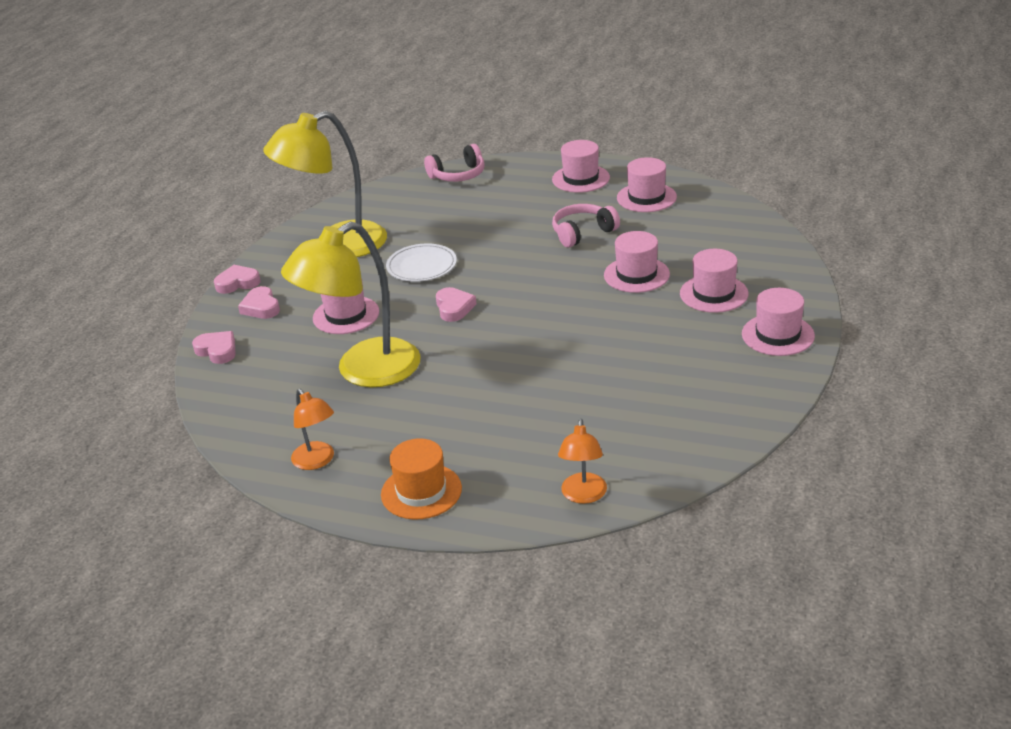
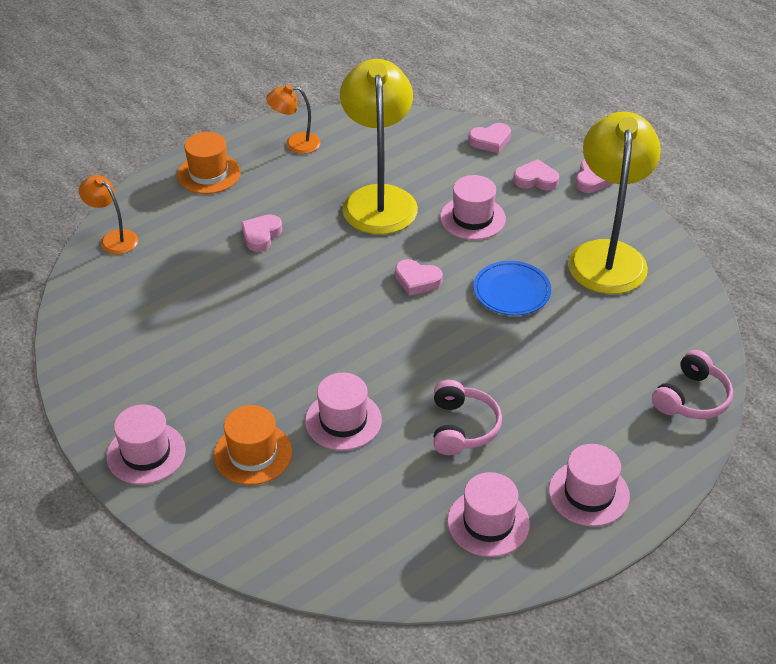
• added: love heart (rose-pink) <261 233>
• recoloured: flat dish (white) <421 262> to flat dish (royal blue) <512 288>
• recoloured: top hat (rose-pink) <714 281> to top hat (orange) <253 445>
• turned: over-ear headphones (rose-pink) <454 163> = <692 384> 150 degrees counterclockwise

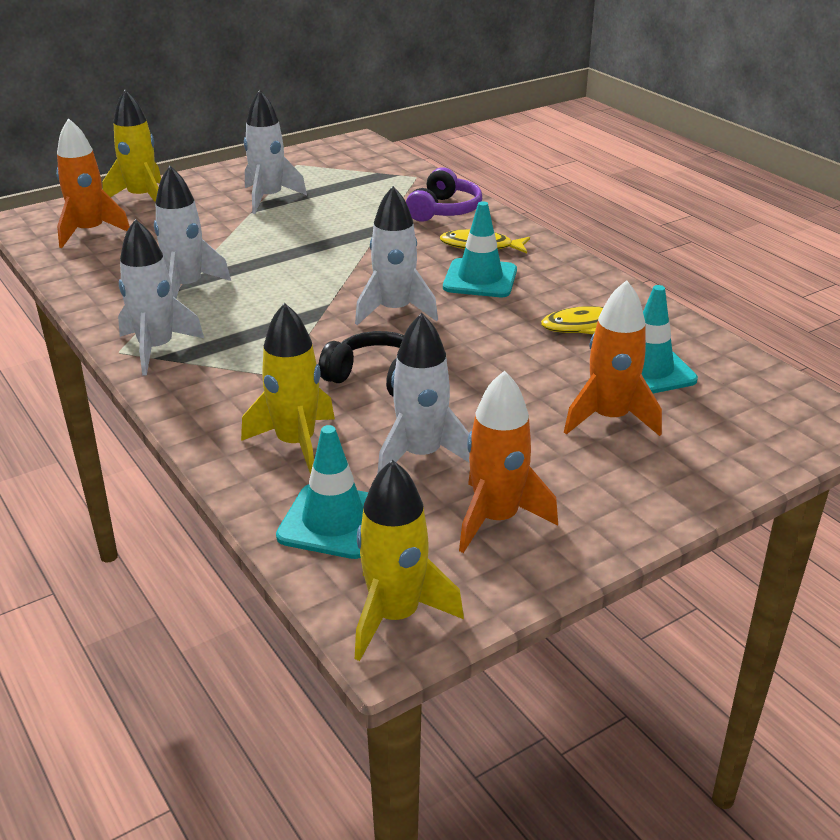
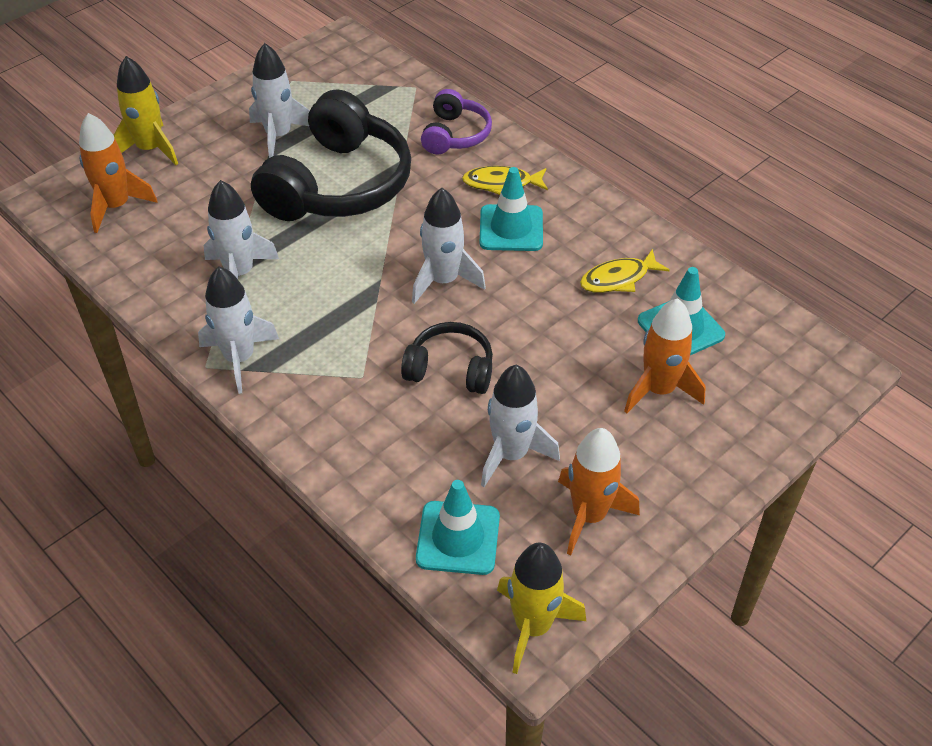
• removed: rocket (golden) <288 389>
• added: over-ear headphones (jet-black) <331 155>

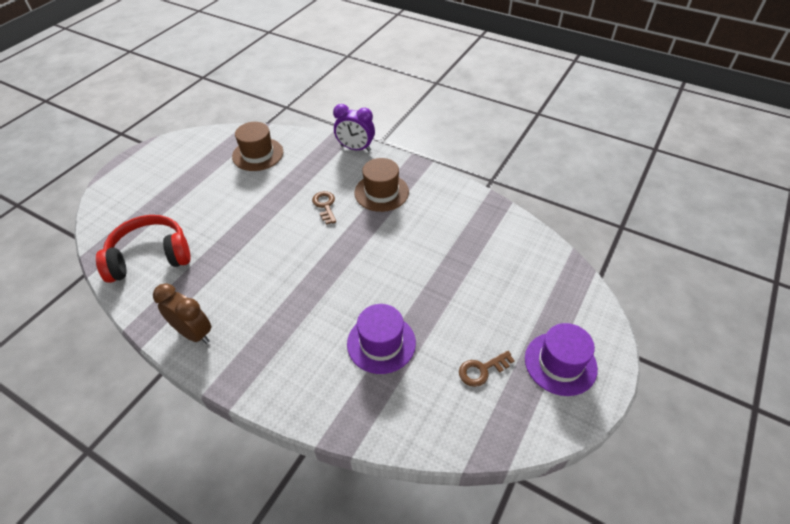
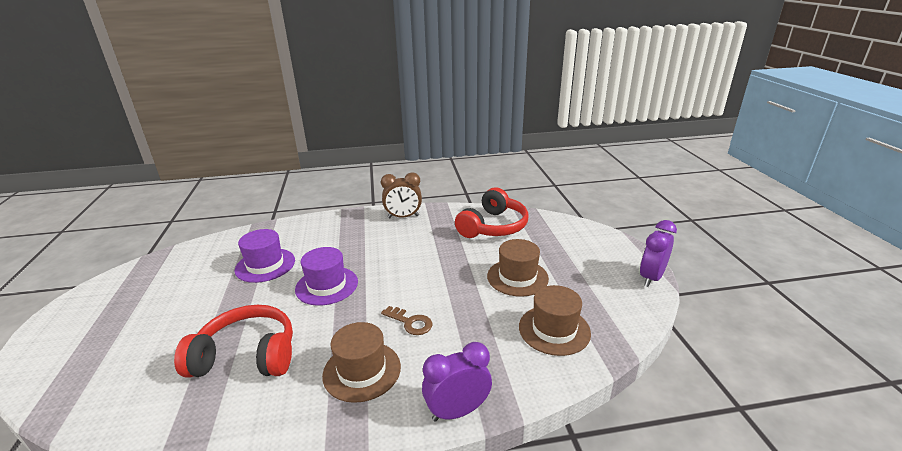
• removed: door key (brown) <487 369>
• added: over-ear headphones (crimson) <233 341>
• added: top hat (brown) <518 268>
• added: clock (royal purple) <658 253>
• moved: top hat (royal purple) <561 359> to <326 276>

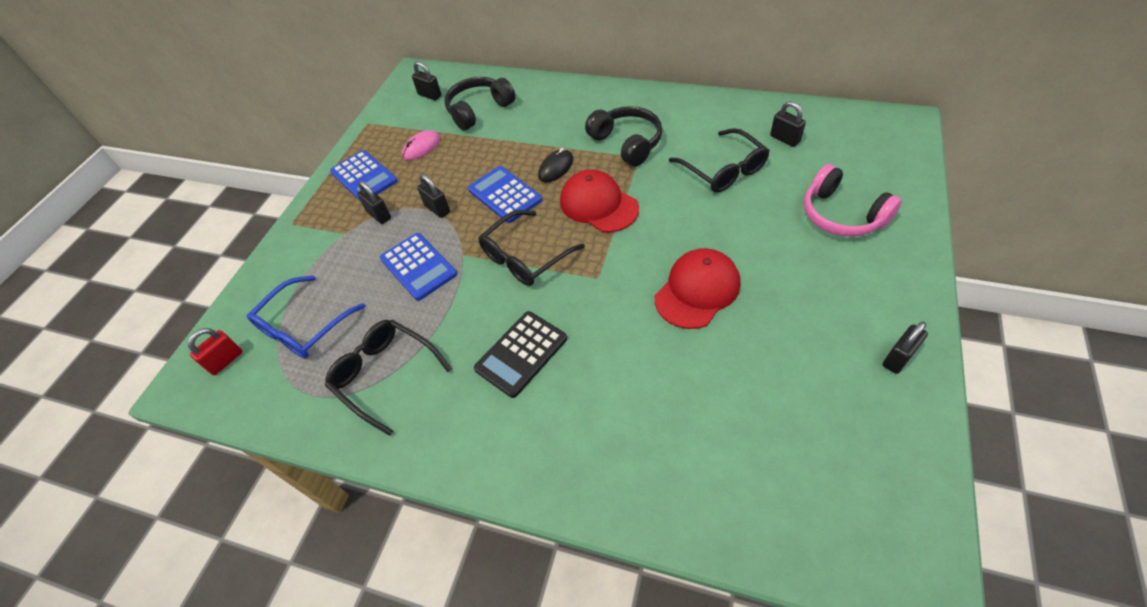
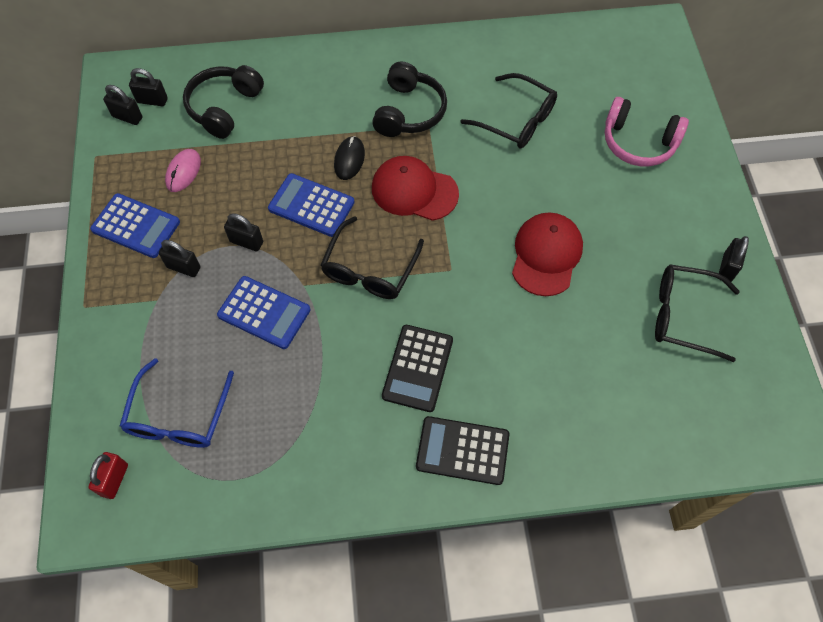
• added: adding machine (jet-black) <462 450>
• moved: spectacles (jet-black) <388 378> to <697 313>
• moved: small lock (jet-black) <788 124> to <122 105>
• turned: over-ear headphones (jet-black) <623 136> = <409 99> 75 degrees clockwise

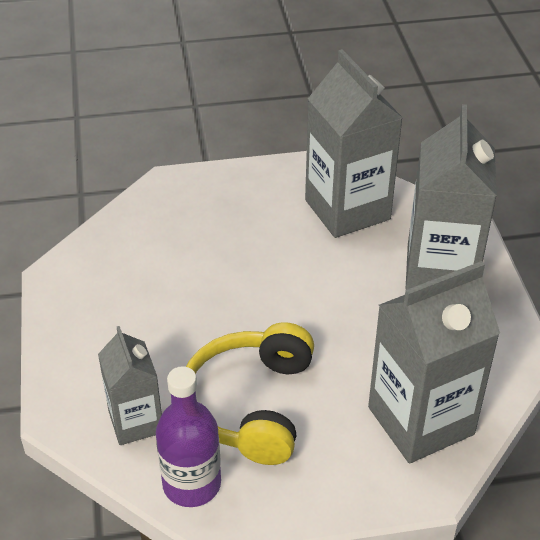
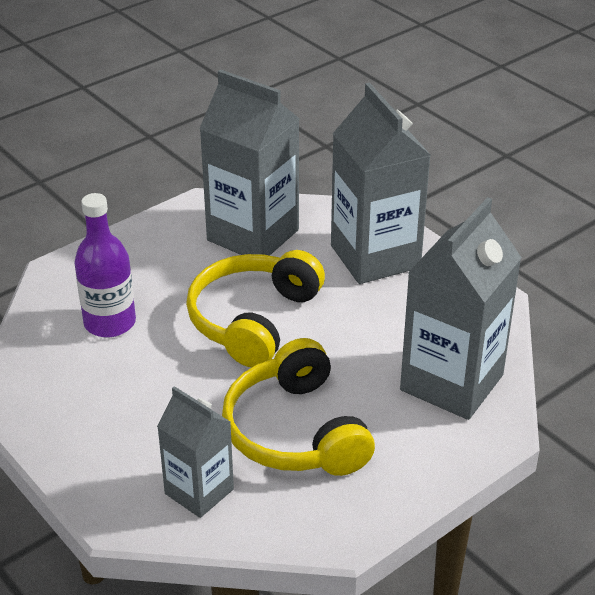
• added: over-ear headphones (golden) <255 309>
• moved: drink bottle (royal purple) <188 436> to <105 265>

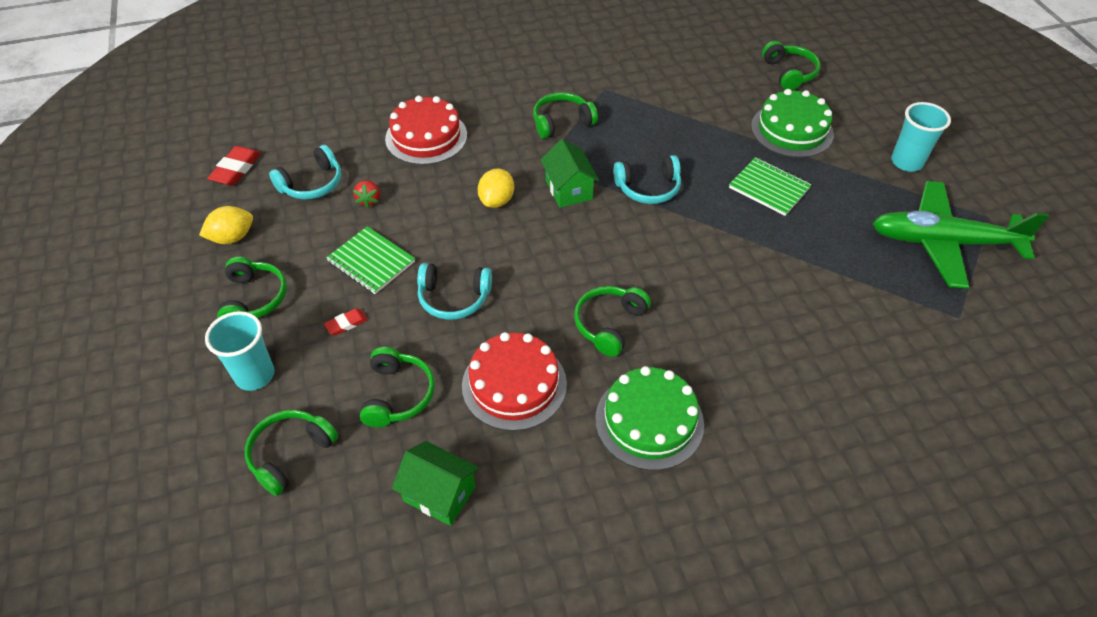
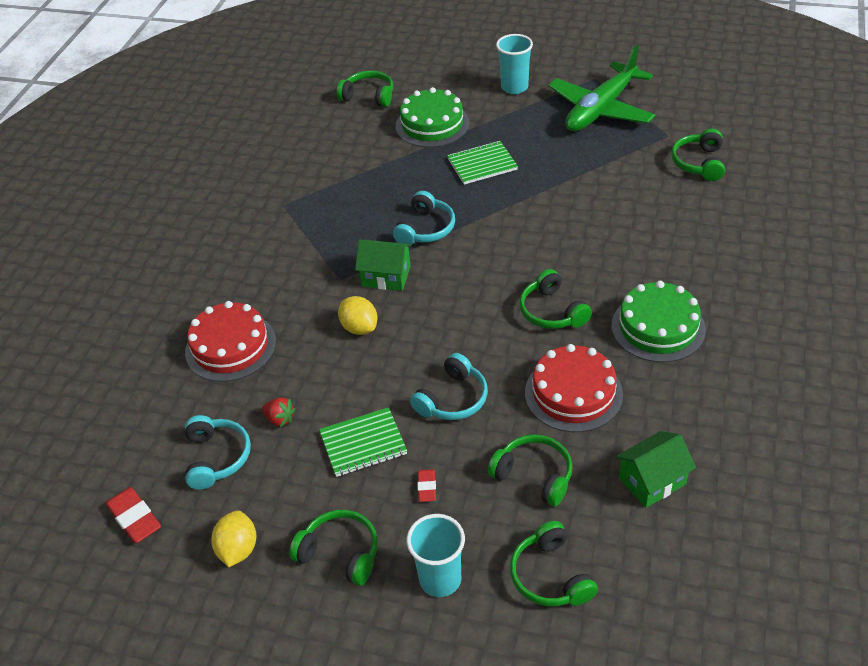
• moved: over-ear headphones (leaf-green) <565 115> to <698 155>

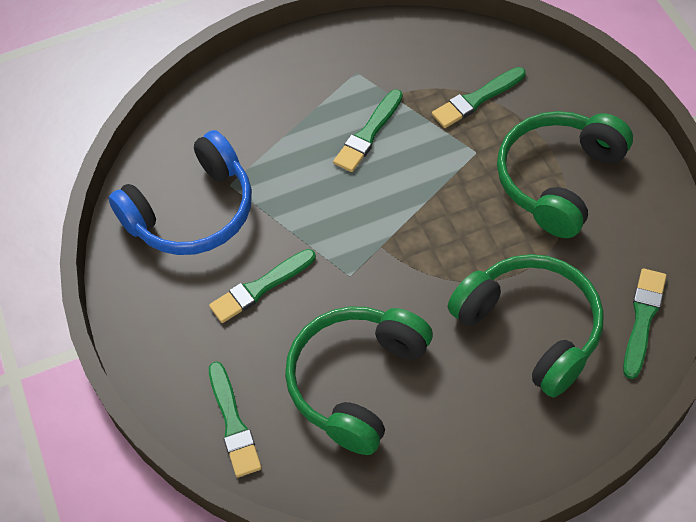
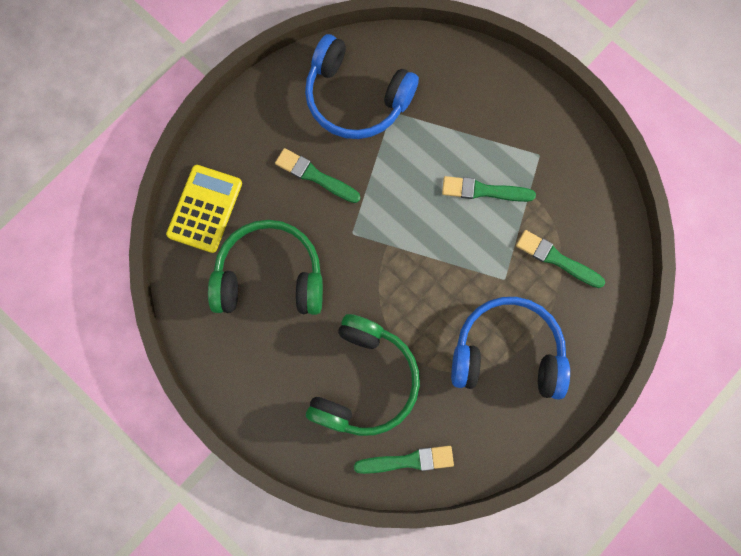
• replaced: paintbrush (leaf-green) <235 419> to adding machine (golden) <204 209>
• recoloured: over-ear headphones (leaf-green) <565 174> to over-ear headphones (royal blue) <510 348>

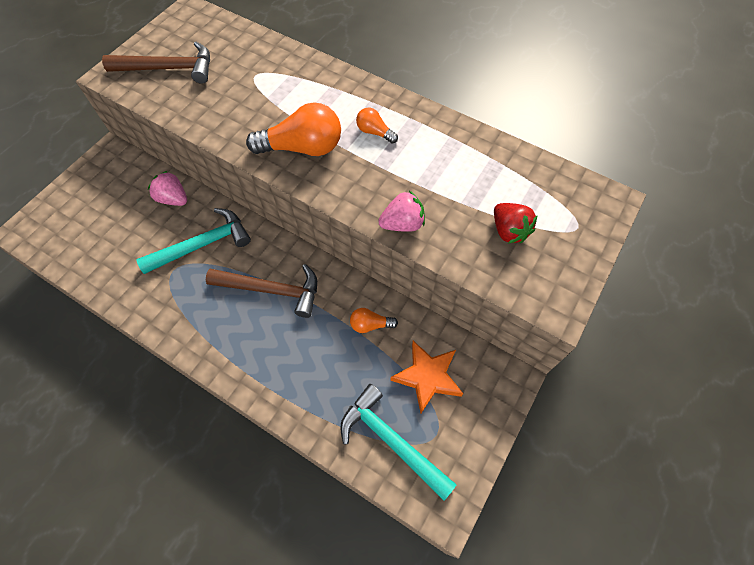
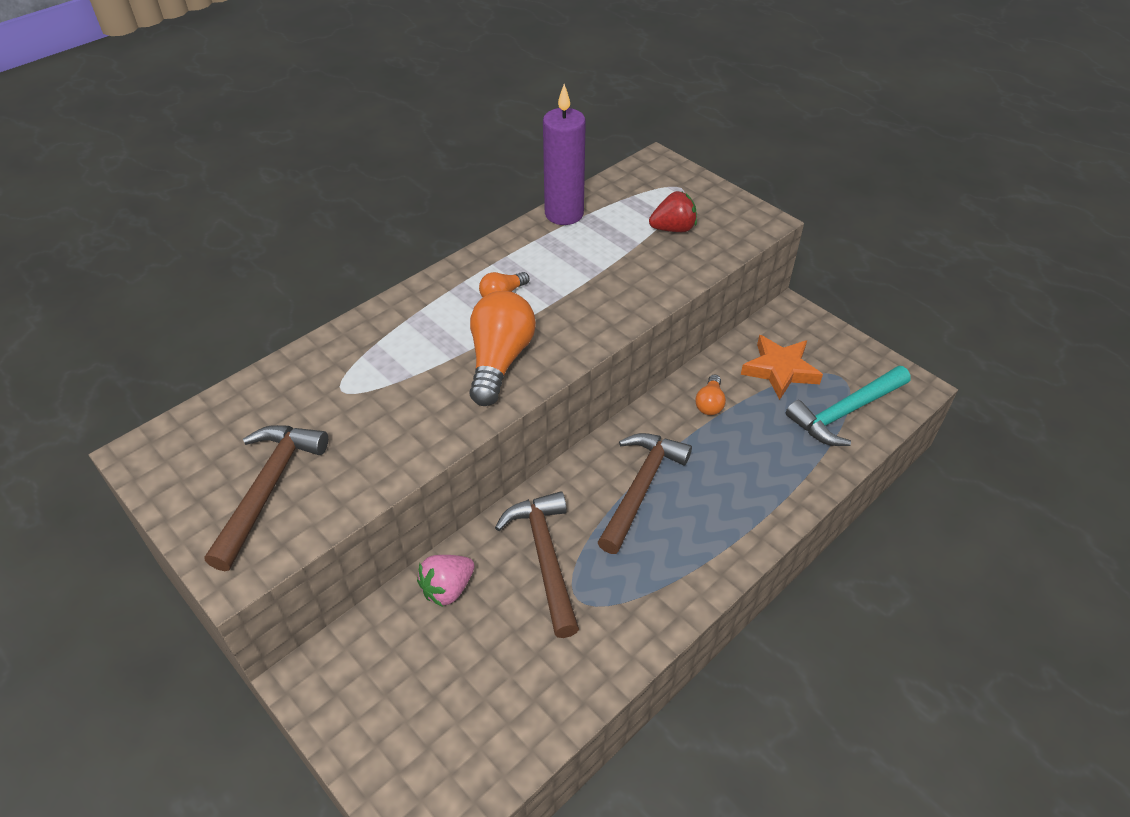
• removed: berry (rose-pink) <401 211>
• added: candle (royal purple) <564 154>
• recoloured: carpenter's hammer (turquoise) <193 241> to carpenter's hammer (brown) <537 564>

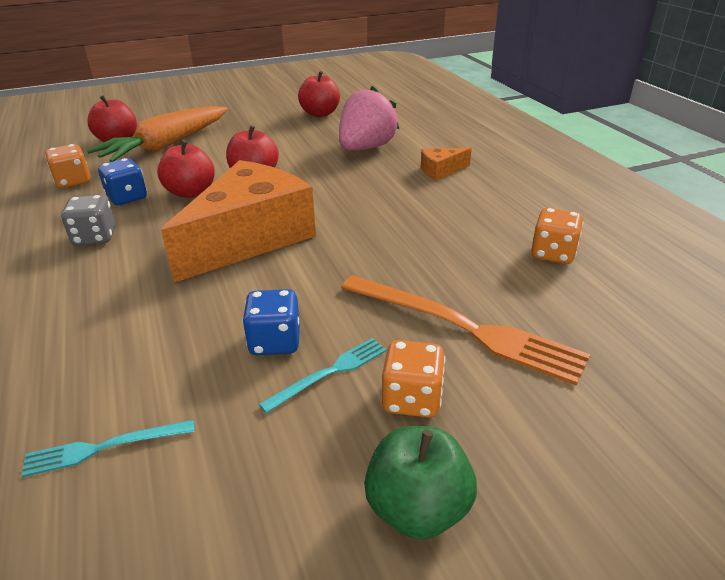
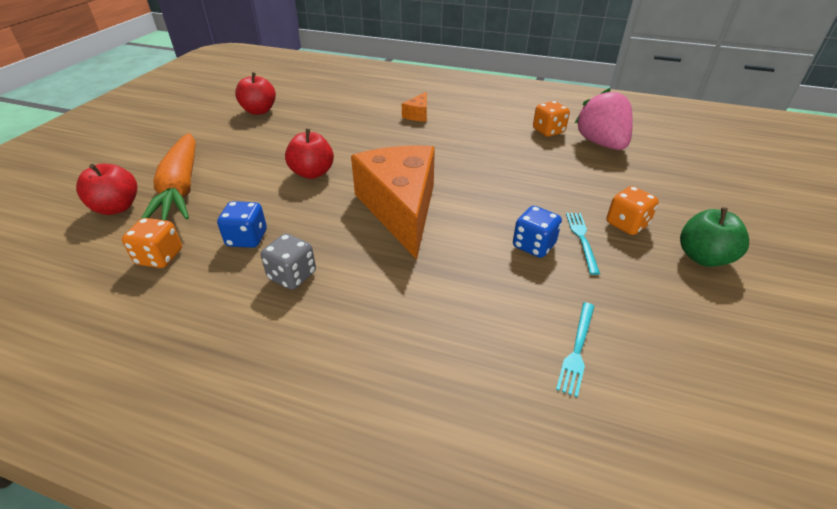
• removed: apple fruit (crimson) <186 169>
• removed: table fork (orange) <465 330>
• moved: berry (rose-pink) <369 118> to <604 119>

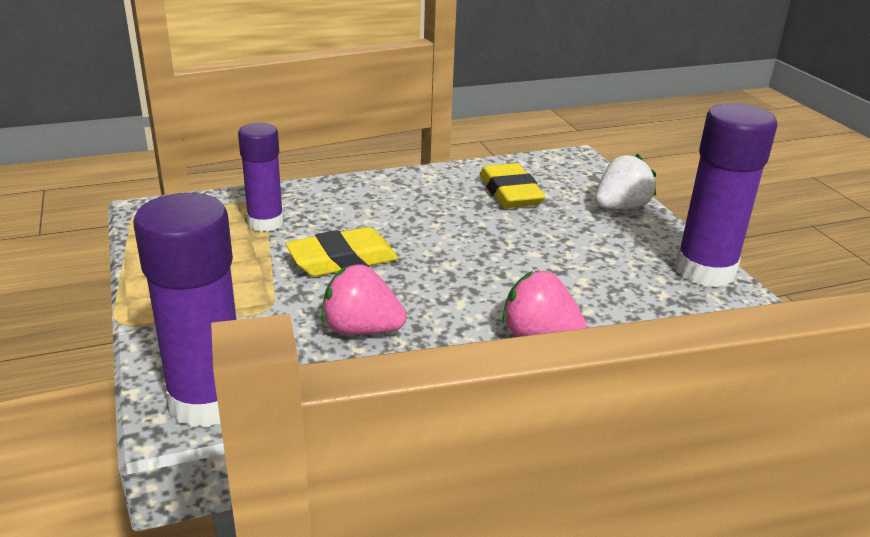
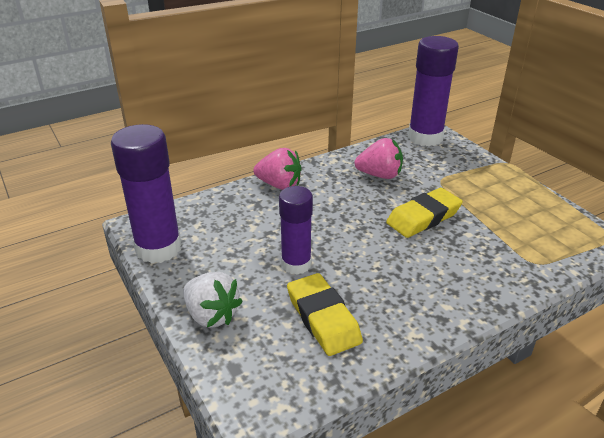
• moved: stick of glue (royal purple) <261 177> to <296 230>
• turned: berry (white) <625 181> = <213 300> 90 degrees counterclockwise

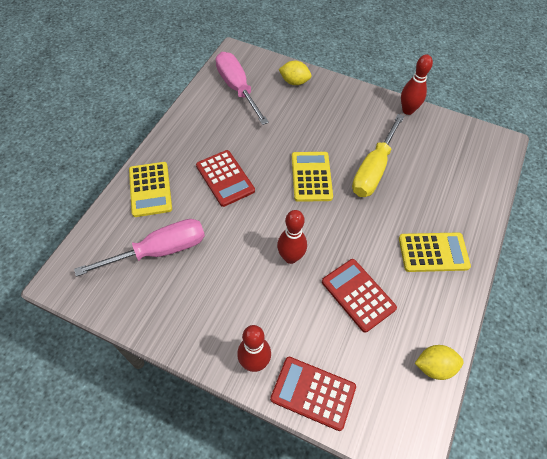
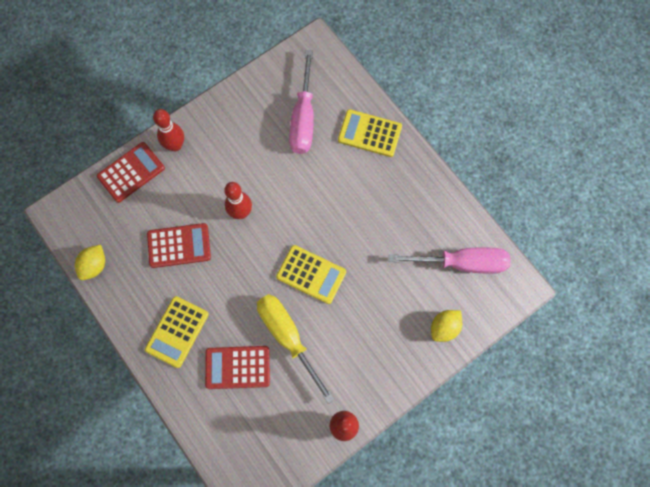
• moved: adding machine (crimson) <225 178> to <237 367>

